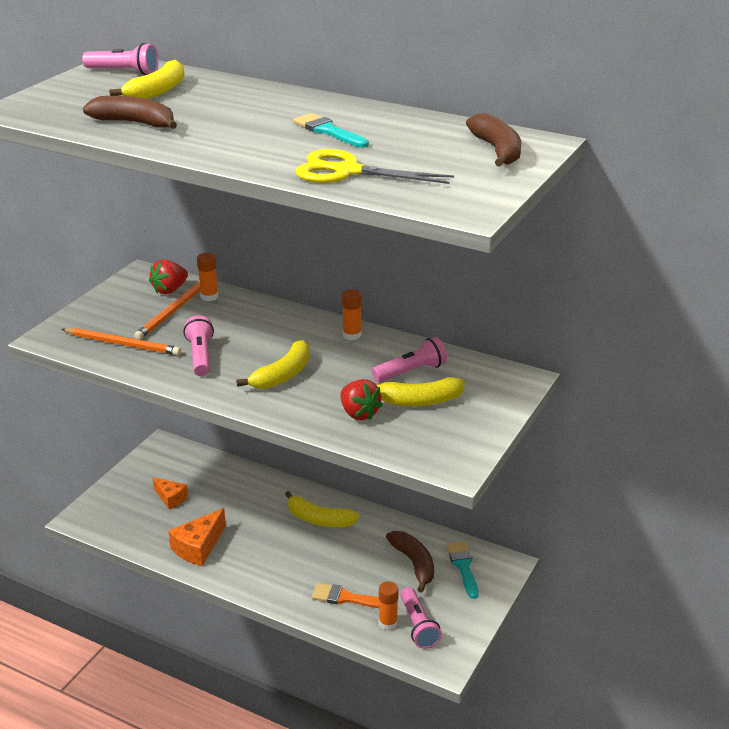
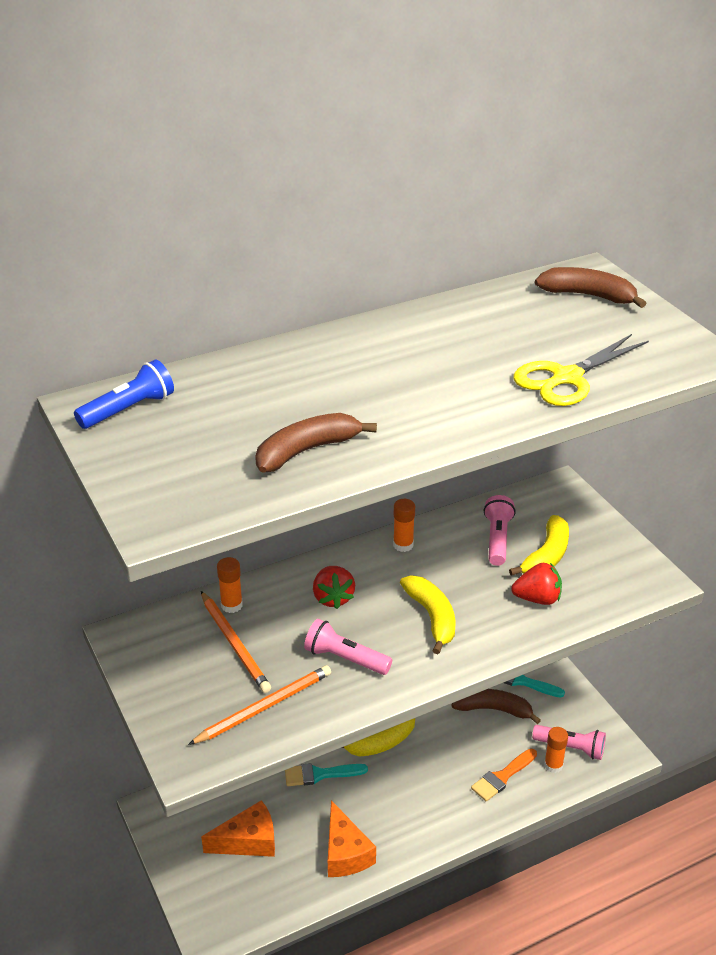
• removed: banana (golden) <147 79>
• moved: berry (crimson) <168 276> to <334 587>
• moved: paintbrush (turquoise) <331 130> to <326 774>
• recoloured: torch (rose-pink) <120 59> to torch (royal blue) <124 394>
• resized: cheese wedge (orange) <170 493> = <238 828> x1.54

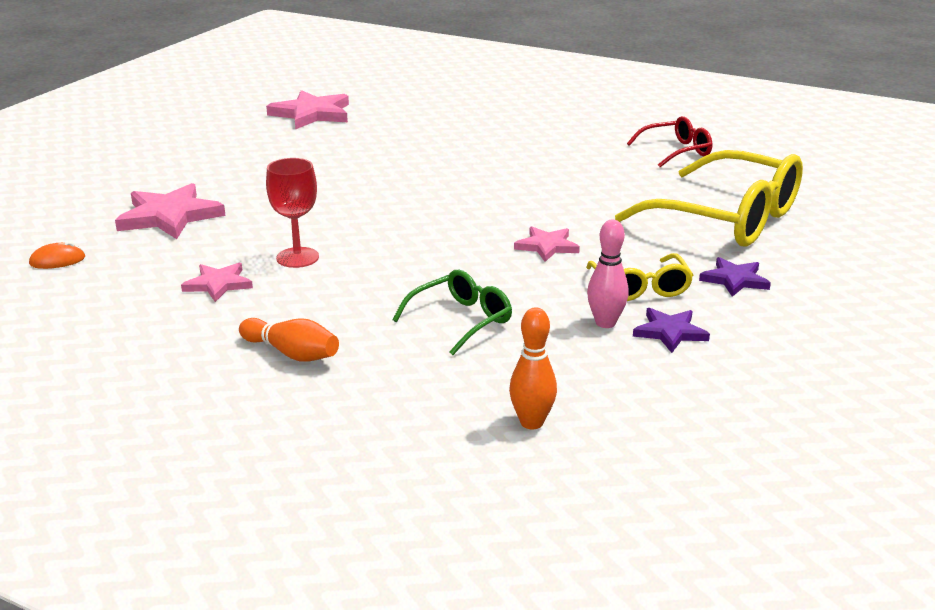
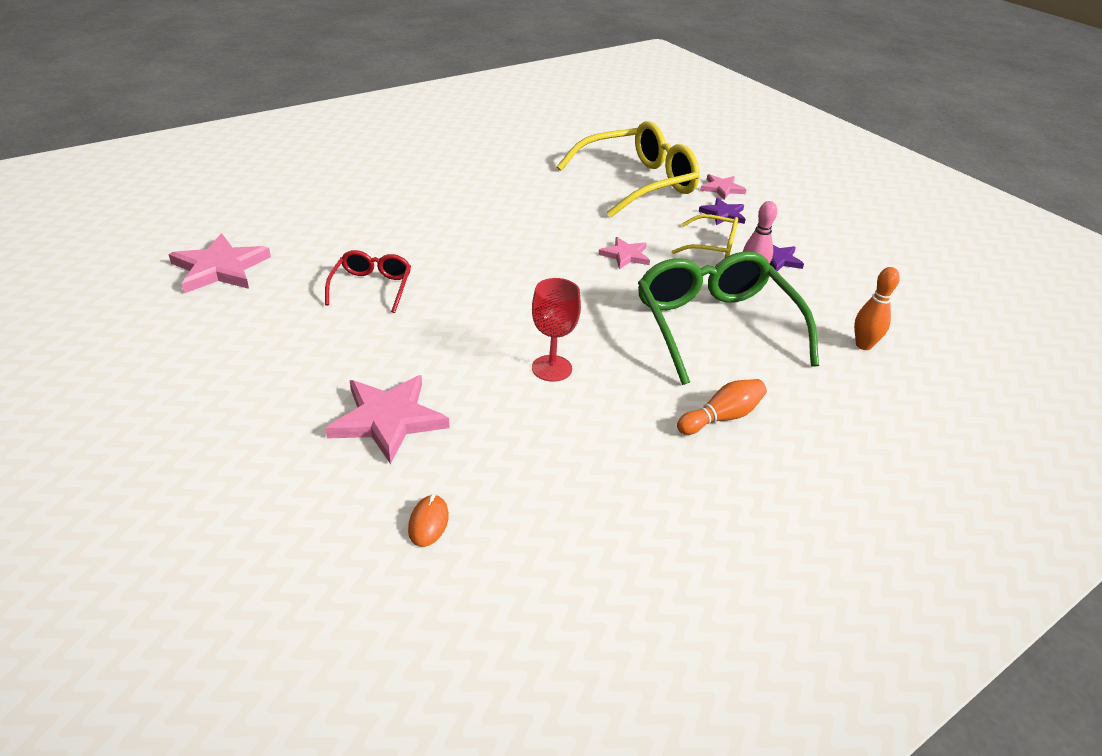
• moved: star (rose-pink) <217 282> to <723 187>
• moved: spectacles (crimson) <669 141> to <368 281>
• resized: spectacles (leaf-green) <452 312> = <728 318> x1.98

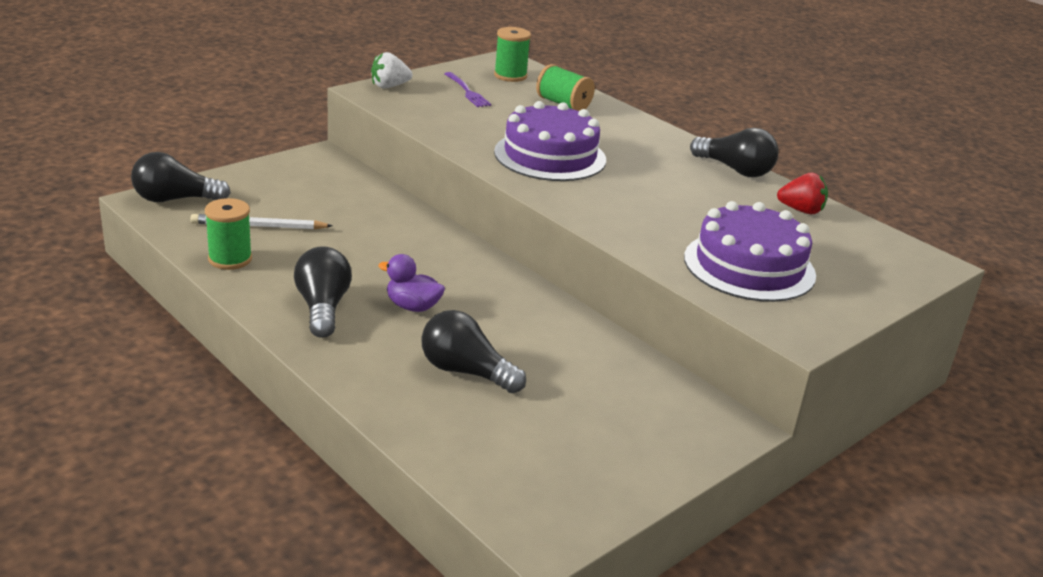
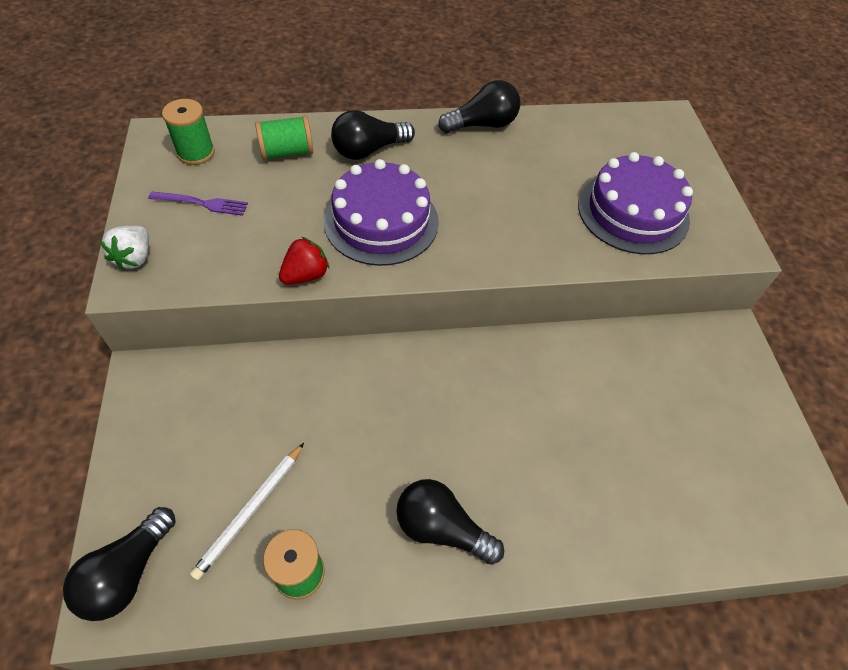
• removed: toy duck (royal purple) <411 283>
• moved: bulb (jet-black) <473 351> to <373 135>
• moved: berry (crimson) <802 193> to <304 261>

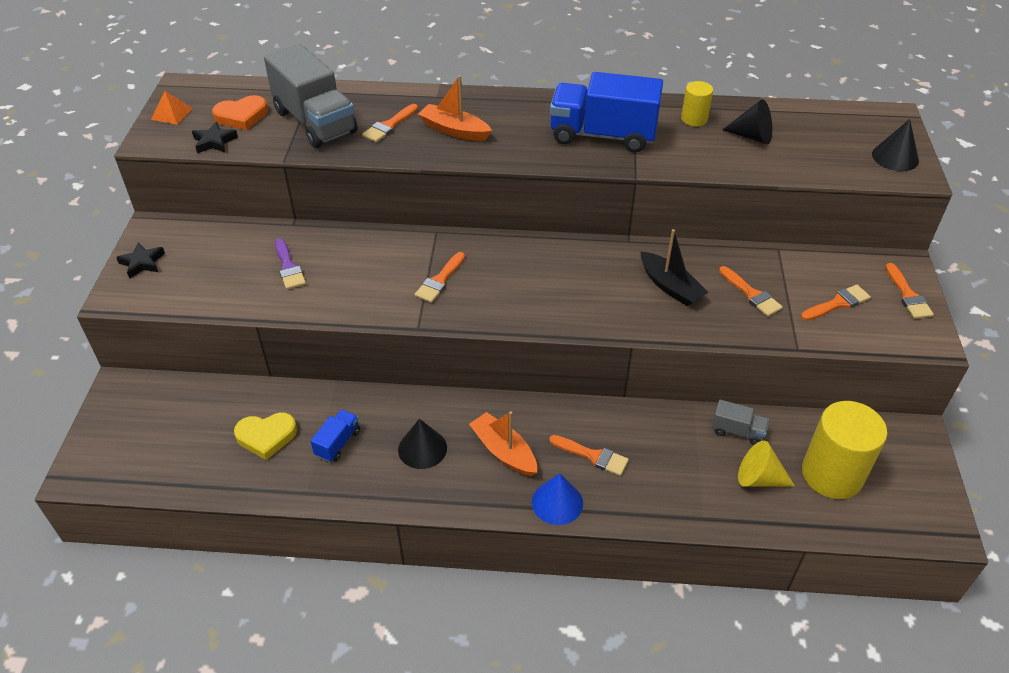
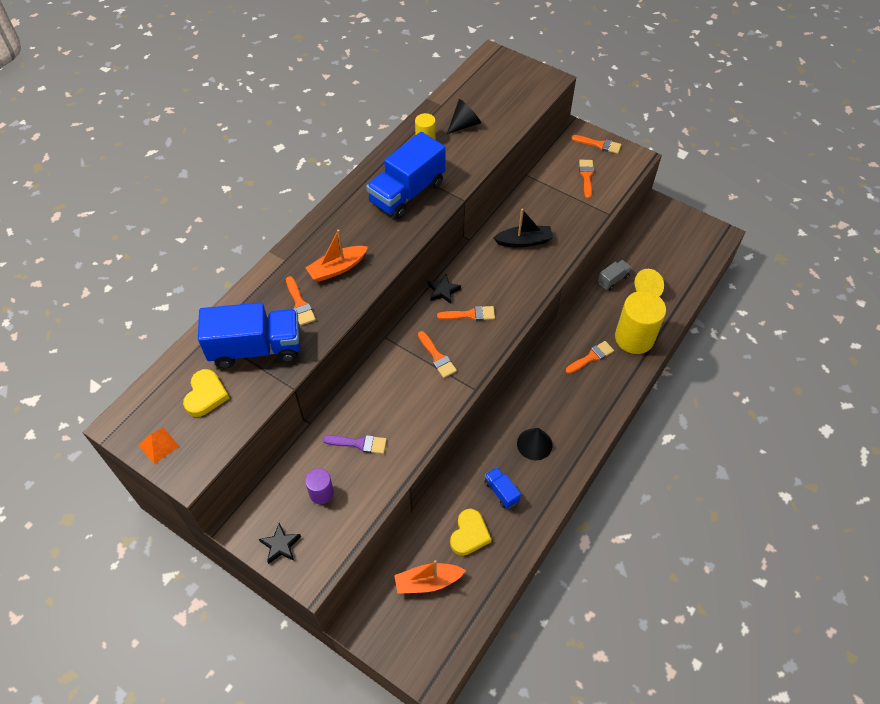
• removed: solid cone (royal blue) <557 499>
• removed: solid cone (jet-black) <895 145>
• added: cylinder (royal purple) <319 486>
• moved: star (jet-black) <215 137> to <444 289>
• moved: toy boat (orange) <503 443> to <430 577>
• moved: paintbrush (orange) <751 291> to <466 313>
• moved: cylinder (golden) <844 450> to <640 322>
• recoloured: love heart (orange) <240 112> to love heart (golden) <206 393>
• recoloured: lorry (gray) <311 96> to lorry (royal blue) <249 335>

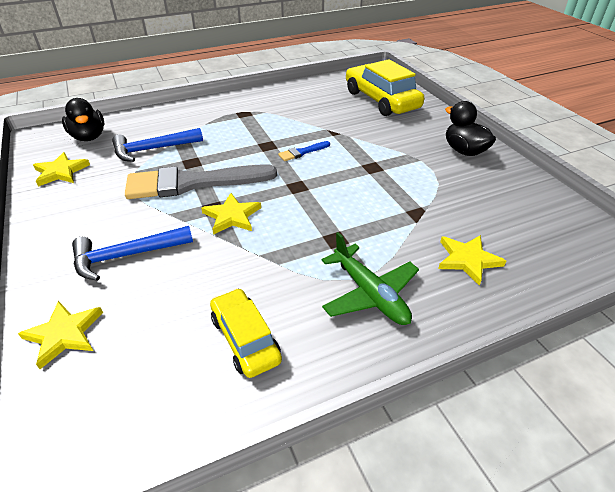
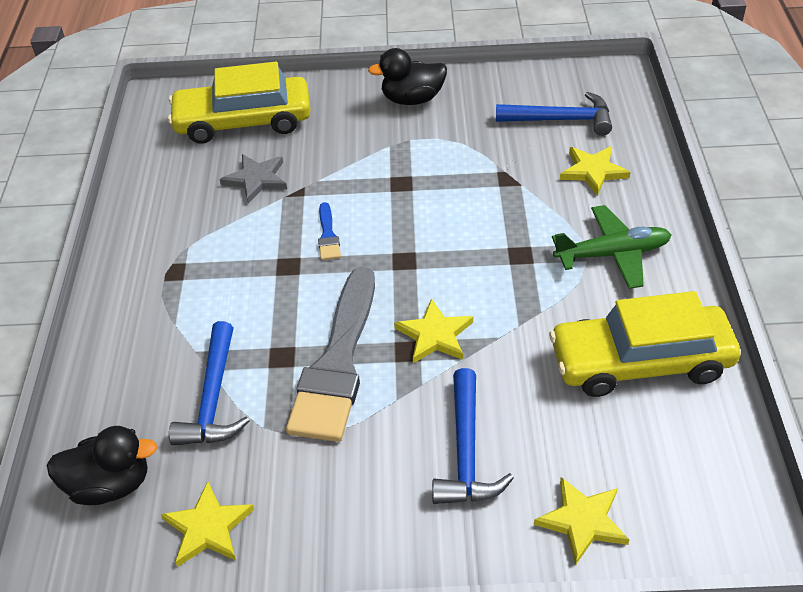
• added: star (gray) <253 179>
• added: carpenter's hammer (royal blue) <554 114>
• resized: car (golden) <246 333> = <644 344> x1.68

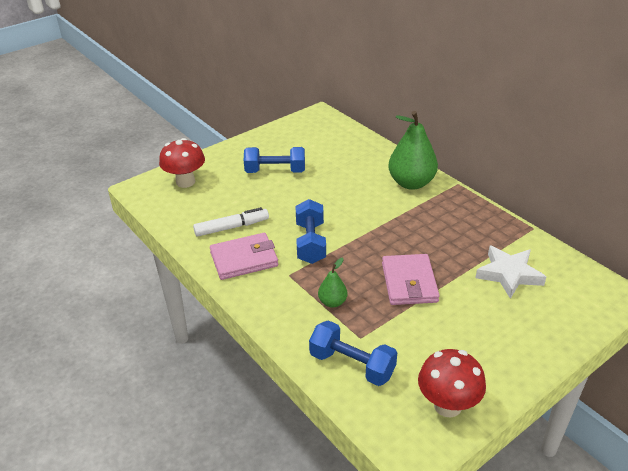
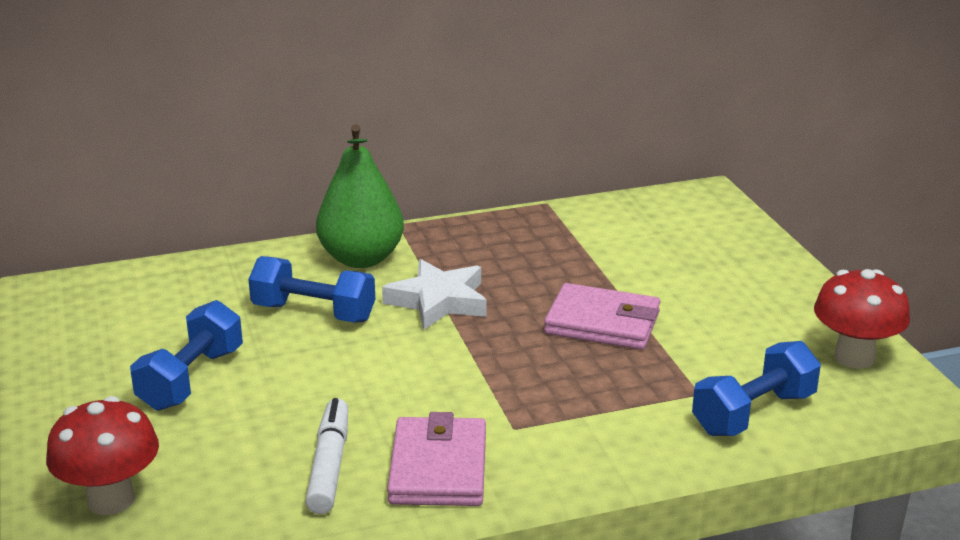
• removed: pear fruit (leaf-green) <332 283>
• moved: hand weight (royal blue) <311 231> to <311 289>
• moved: star (white) <510 272> to <434 294>

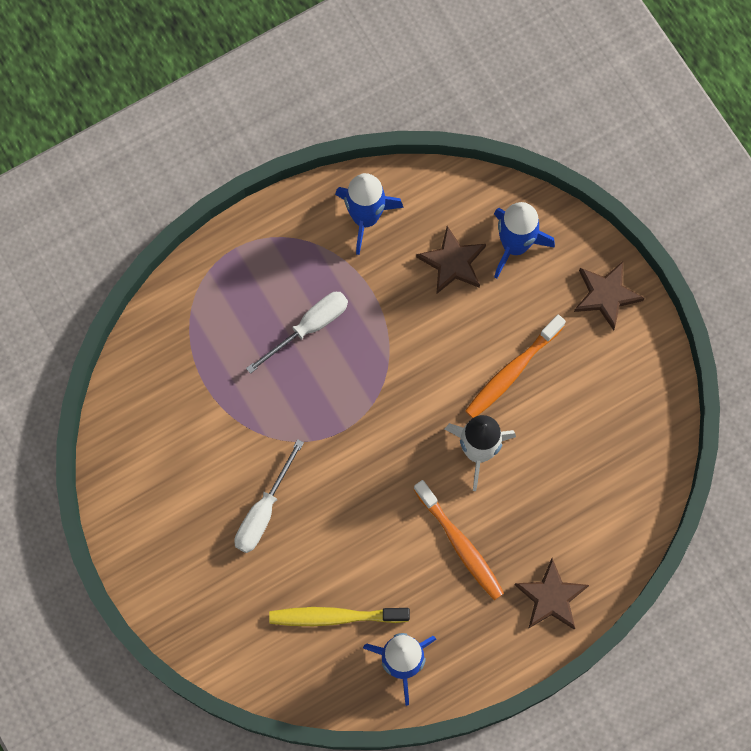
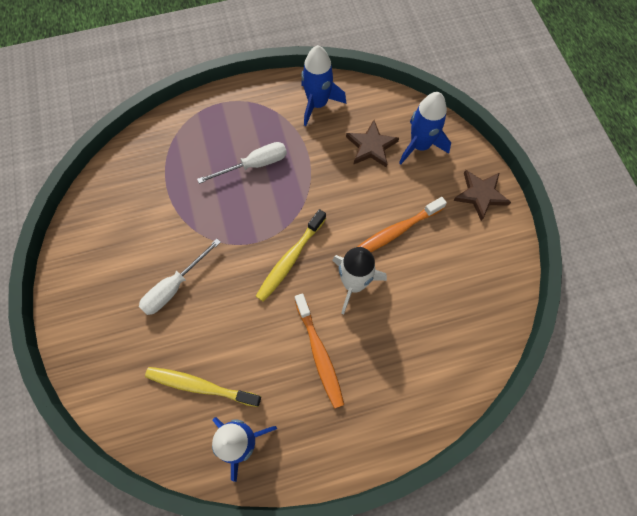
• removed: star (brown) <551 594>
• added: dental brush (golden) <291 255>

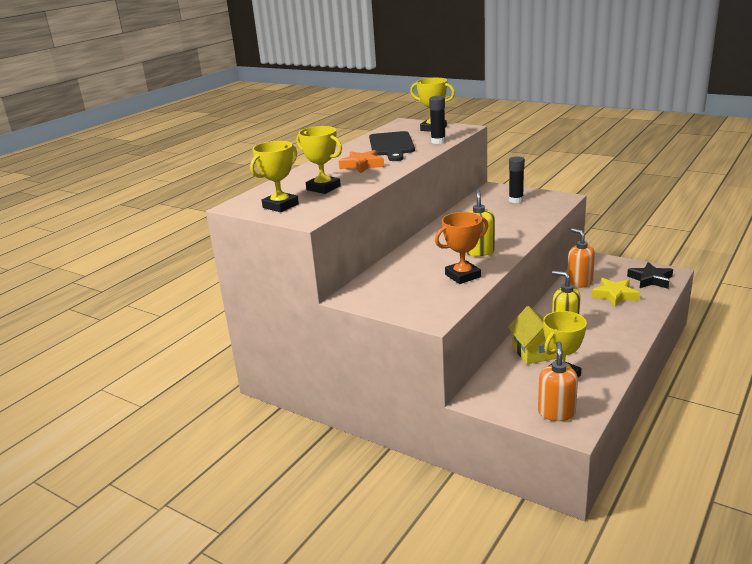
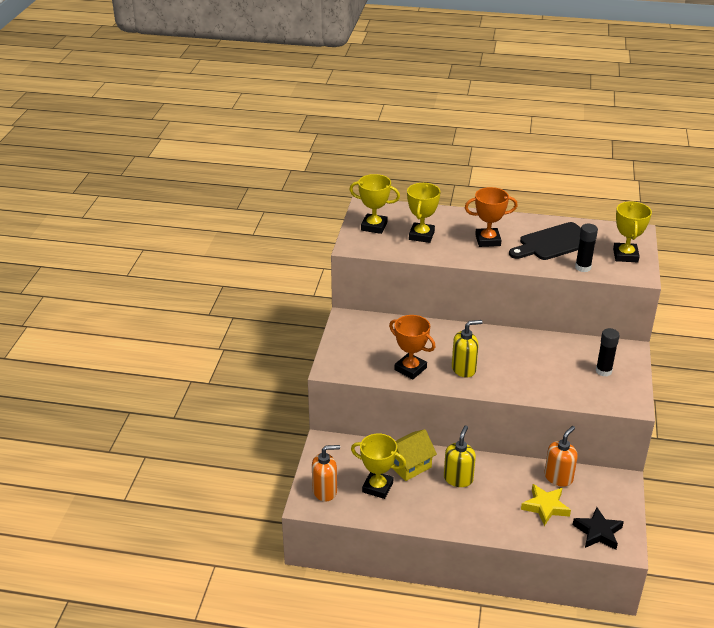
• replaced: star (orange) <361 161> to prize cup (orange) <491 217>

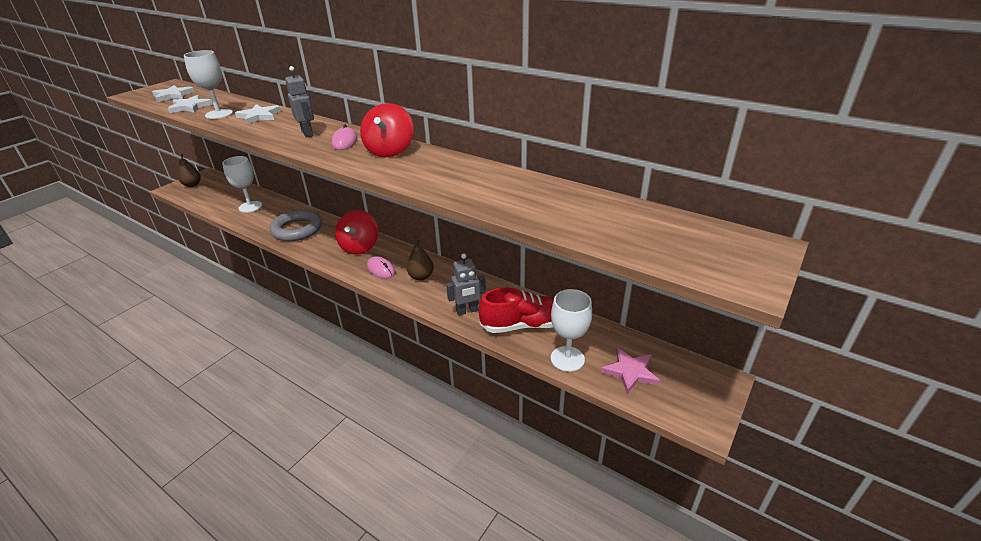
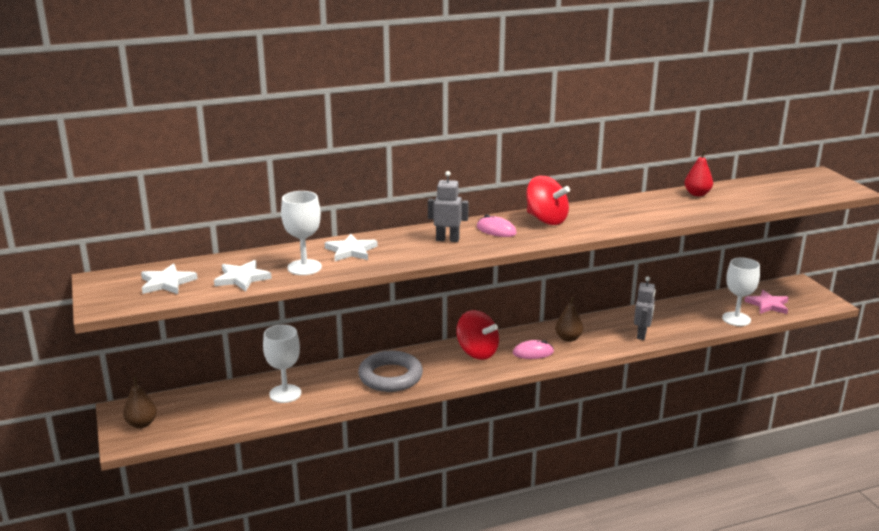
• removed: lace-up shoe (crimson) <516 310>
• added: pear fruit (crimson) <698 173>

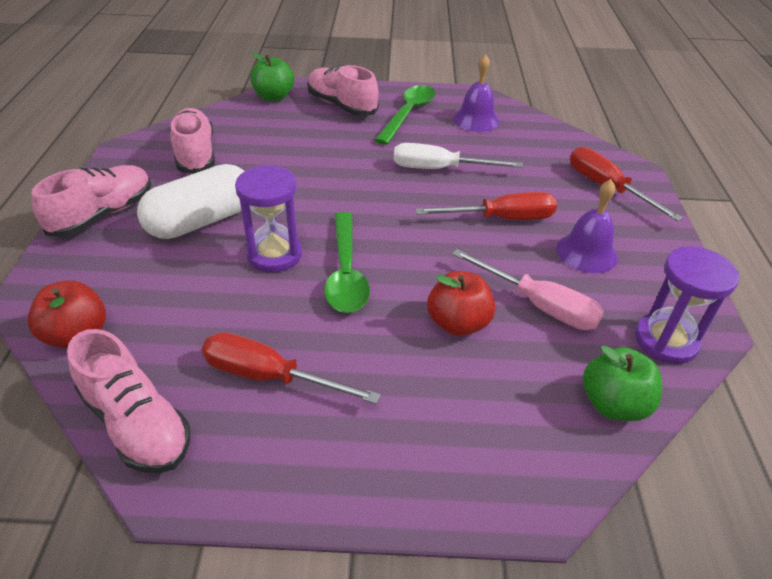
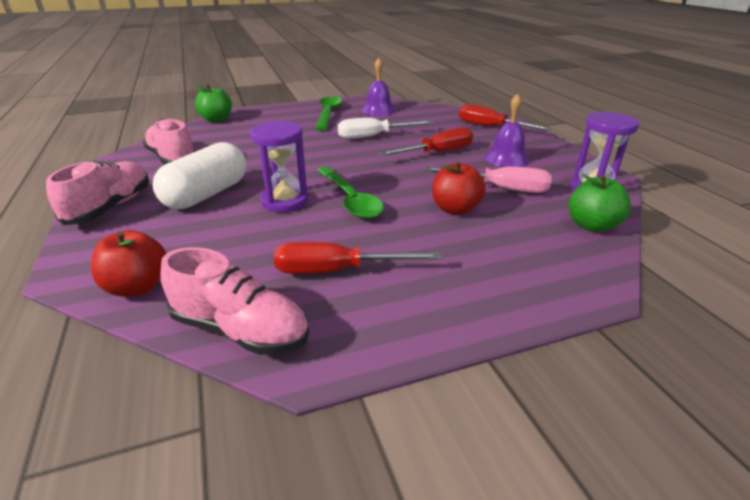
• removed: lace-up shoe (rose-pink) <343 90>

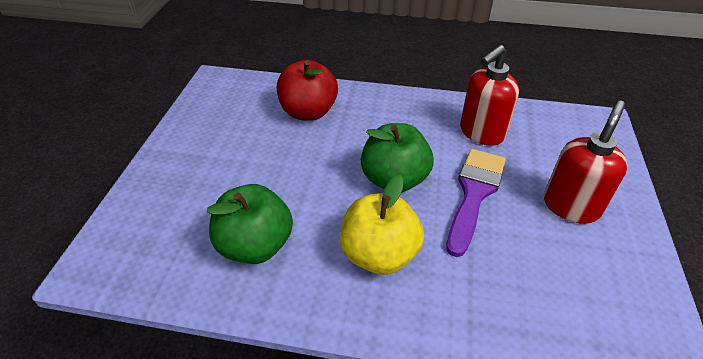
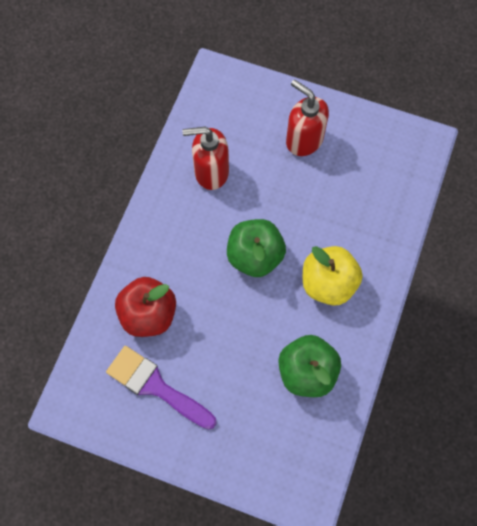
• moved: paintbrush (royal purple) <476 203> to <161 388>
• turned: soap pump (crimson) <489 95> = <205 158> 120 degrees clockwise

